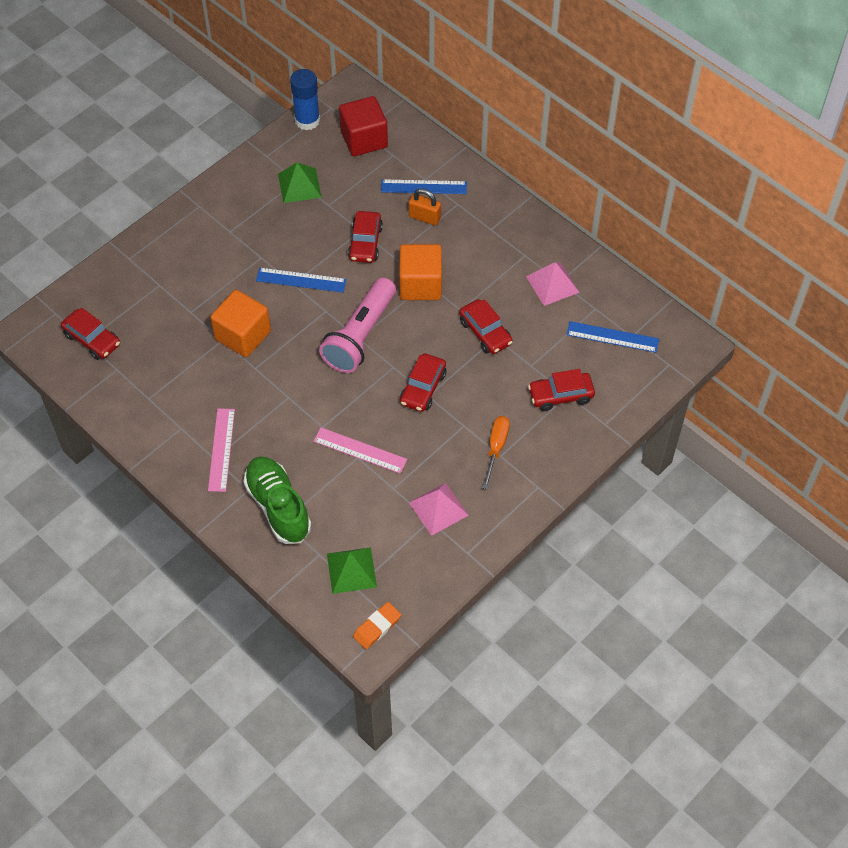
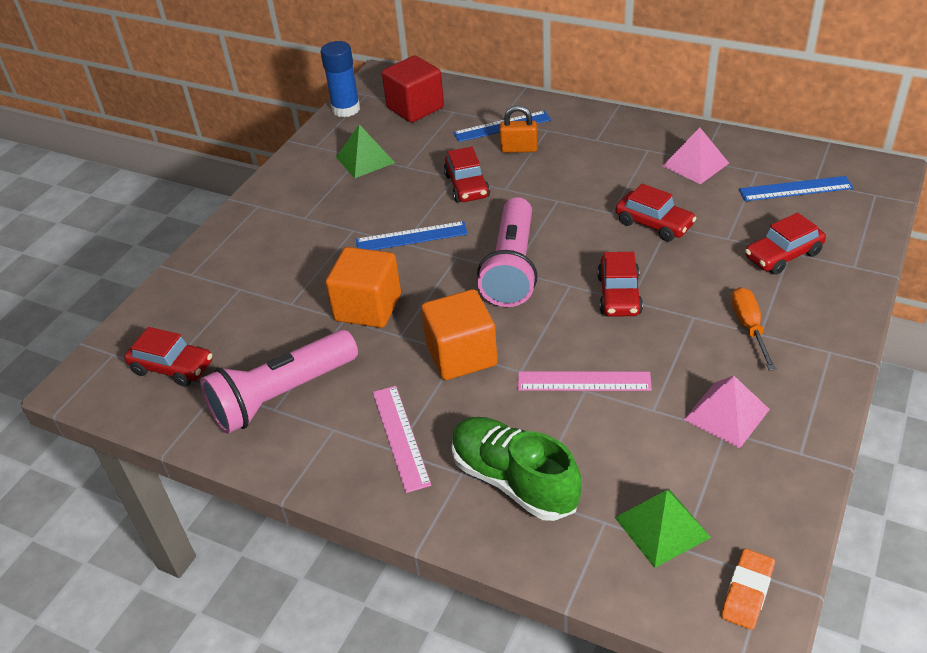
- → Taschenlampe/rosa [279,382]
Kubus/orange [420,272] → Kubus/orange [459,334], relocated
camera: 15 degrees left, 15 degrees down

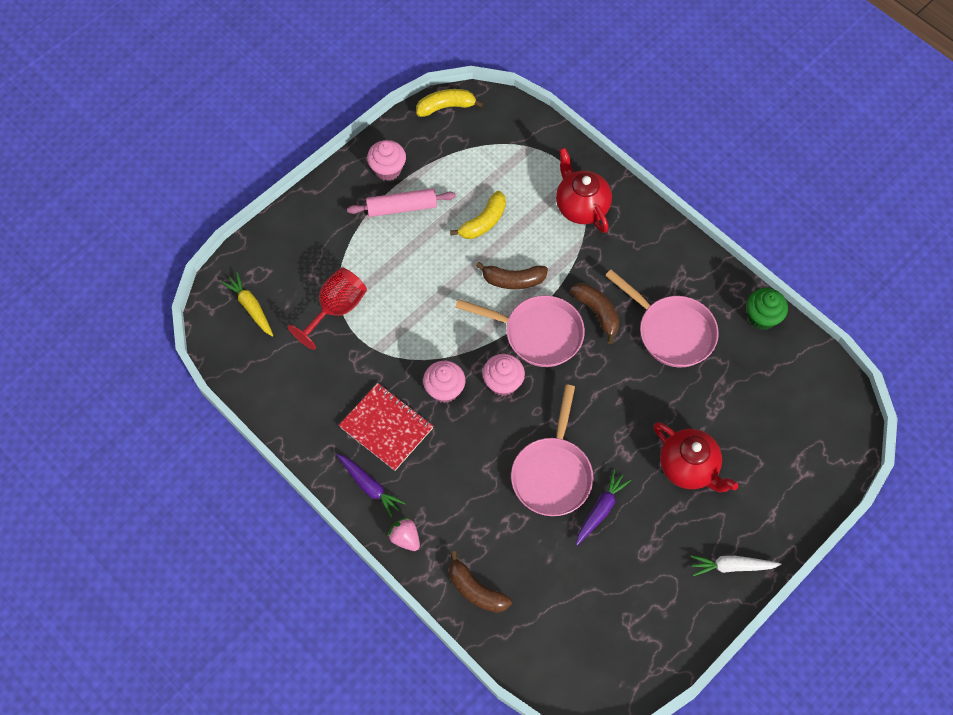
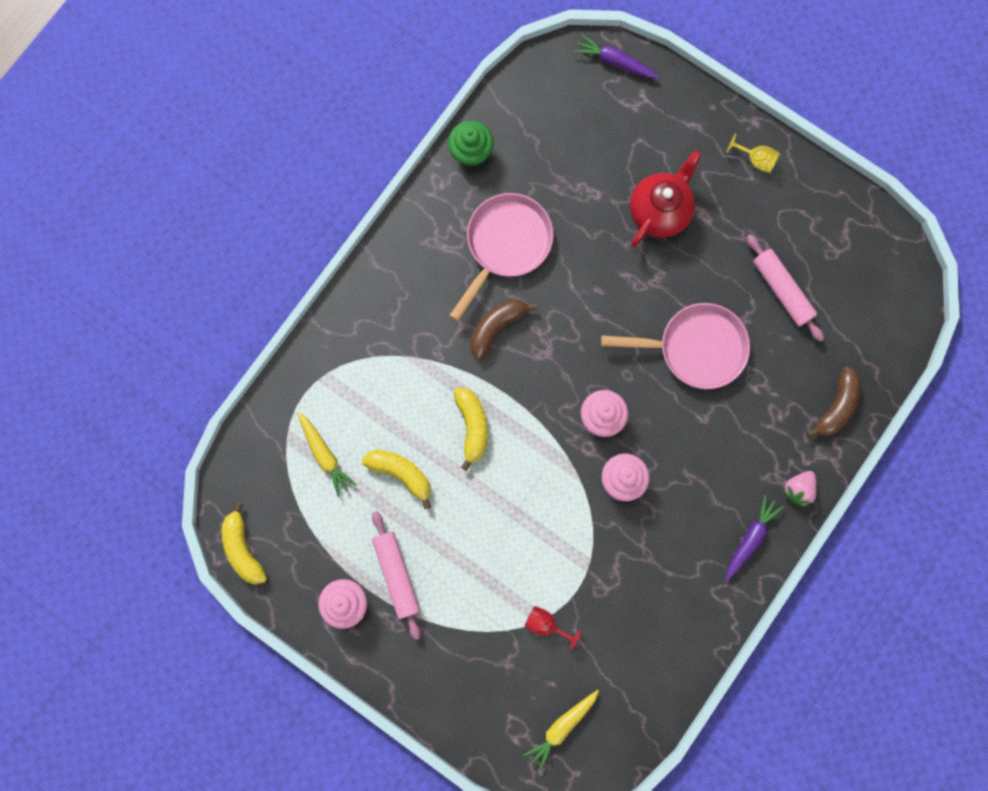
Notizbuch/rot [386,427] → -
Pfanne/rosa [520,331] → -
Teekanne/rot [584,190] → -
- → Karotte/gelb [327,454]
- → Nudelholz/rosa [785,287]
Karotte/lila [603,507] → Karotte/lila [617,56], relocated
Karotte/weiß [736,565] → Kelch/gelb [753,153]
Banane/braun [512,275] → Banane/gelb [471,429]
Kelch/rot [327,308] → Kelch/rot [553,628], x0.55
camera: 100 degrees left, 15 degrees up

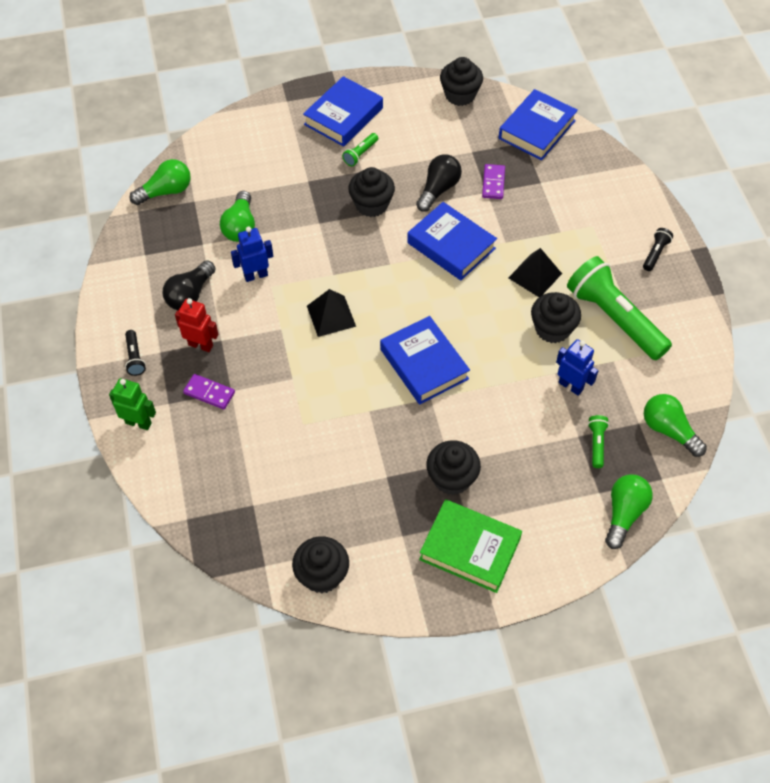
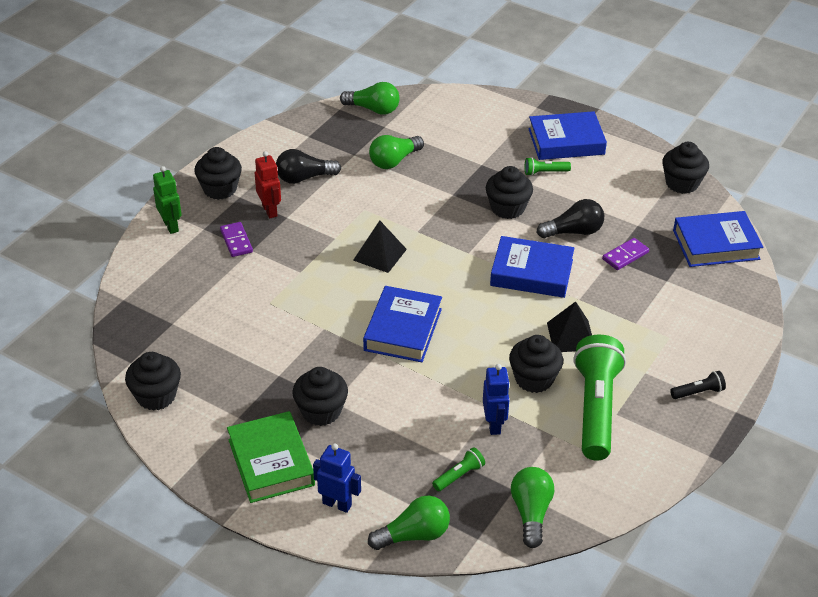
Roboter/blau [252,254] → Roboter/blau [337,478], relocated
Taschenlampe/schwarz [135,353] → Muffin/schwarz [218,173]
Buch/blau [452,241] → Buch/blau [532,267], 75 degrees counterclockwise
camera: 45 degrees right, 15 degrees down

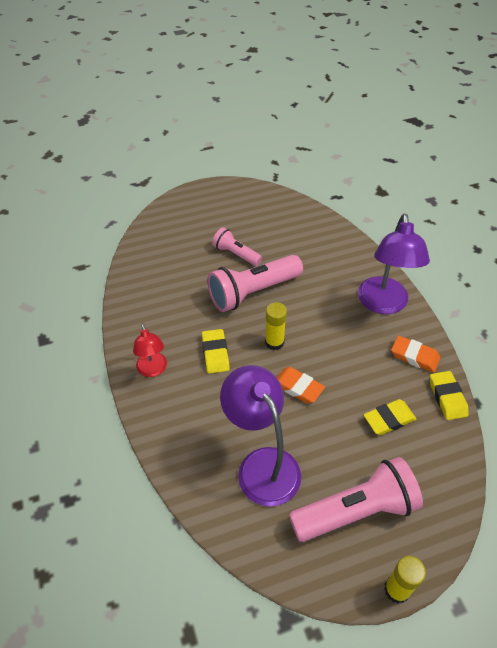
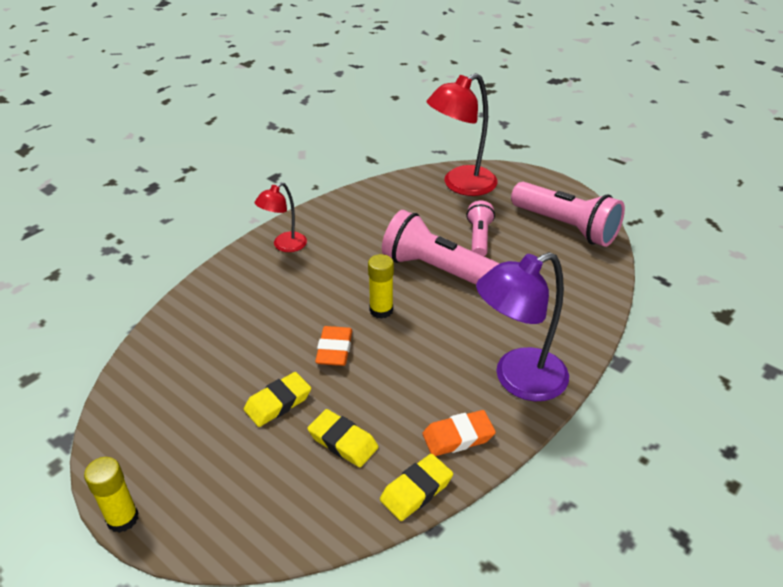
Lampe/lila [260,436] → -
- → Lampe/rot [462,134]
Radiergummi/gelb [216,351] → Radiergummi/gelb [277,399], relocated
Taschenlampe/rosa [356,499] → Taschenlampe/rosa [568,214], relocated
Radiergummi/orange [415,354] → Radiergummi/orange [459,433], 75 degrees clockwise
camera: 60 degrees right, 10 degrees down

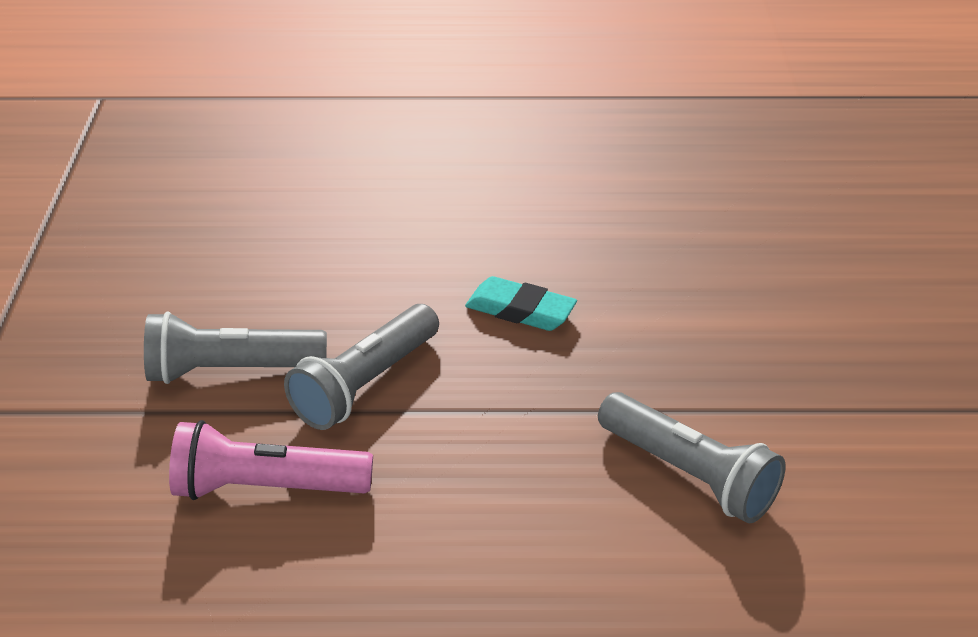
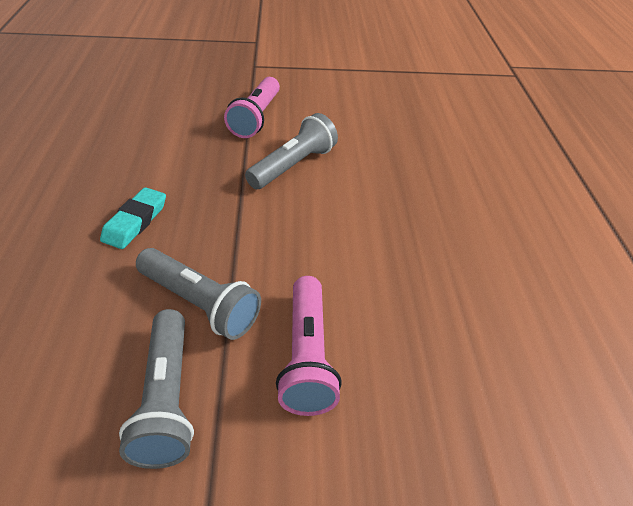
- → Taschenlampe/rosa [252,107]
camera: 95 degrees left, 5 degrees up

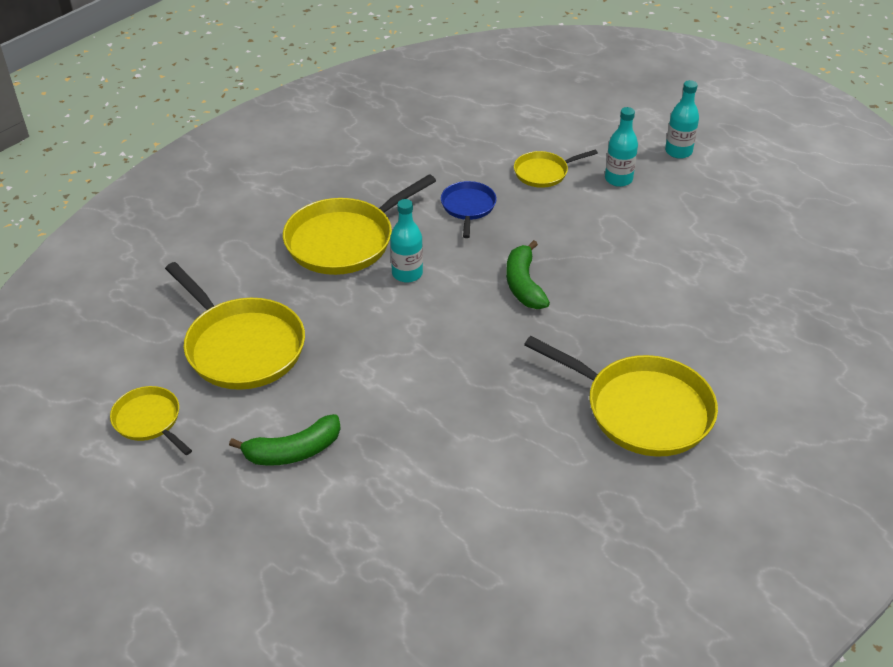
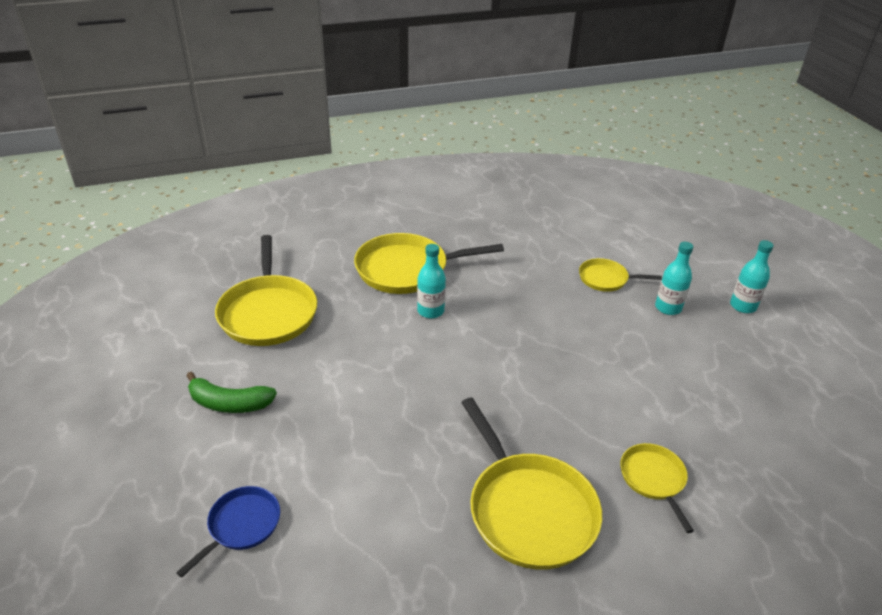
Banane/grün [528,274] → -
Pfanne/gelb [151,420] → Pfanne/gelb [657,488], relocated
Pfanne/blau [469,209] → Pfanne/blau [228,531], relocated
camera: 30 degrees right, 5 degrees down

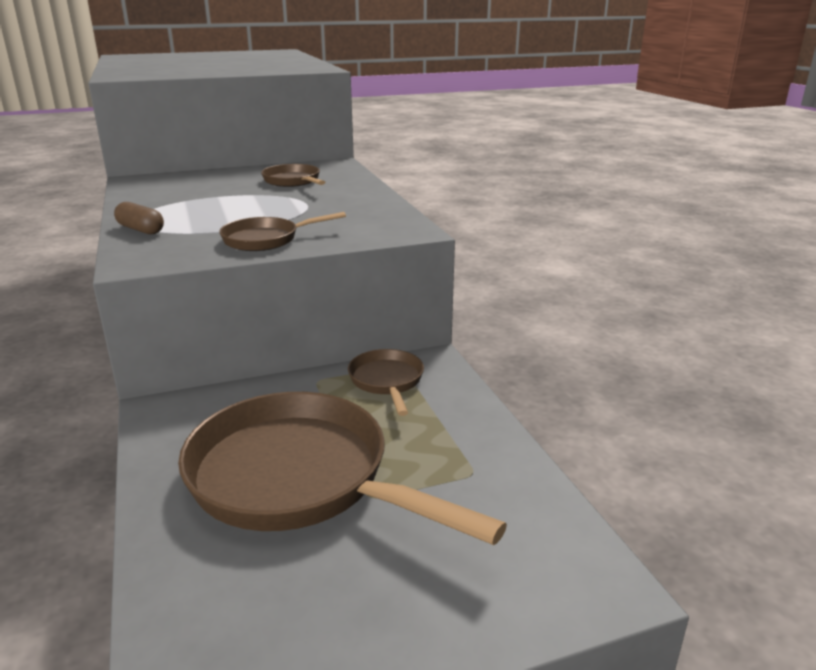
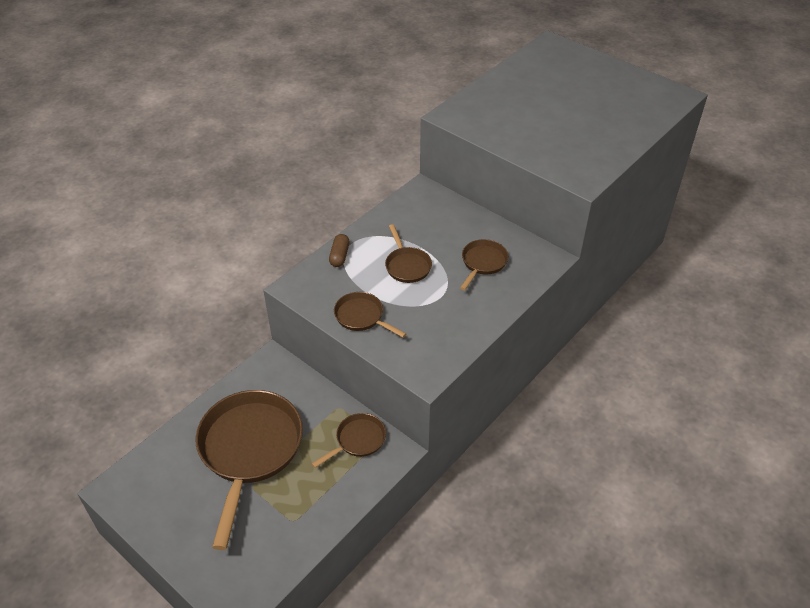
- → Pfanne/braun [408,253]
camera: 60 degrees right, 20 degrees up

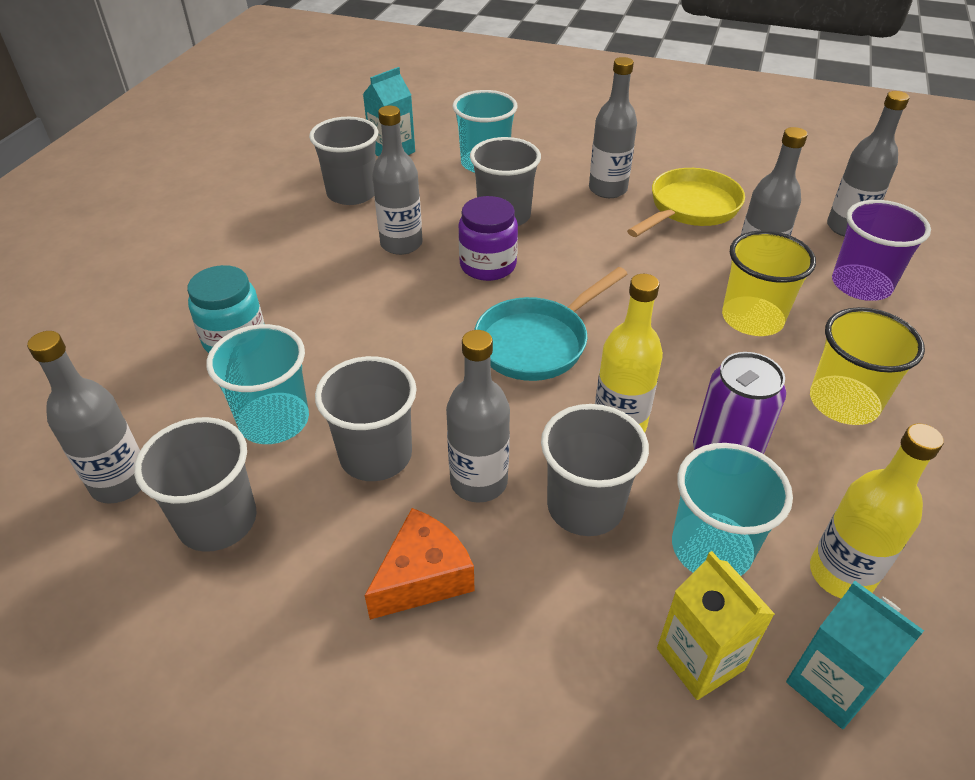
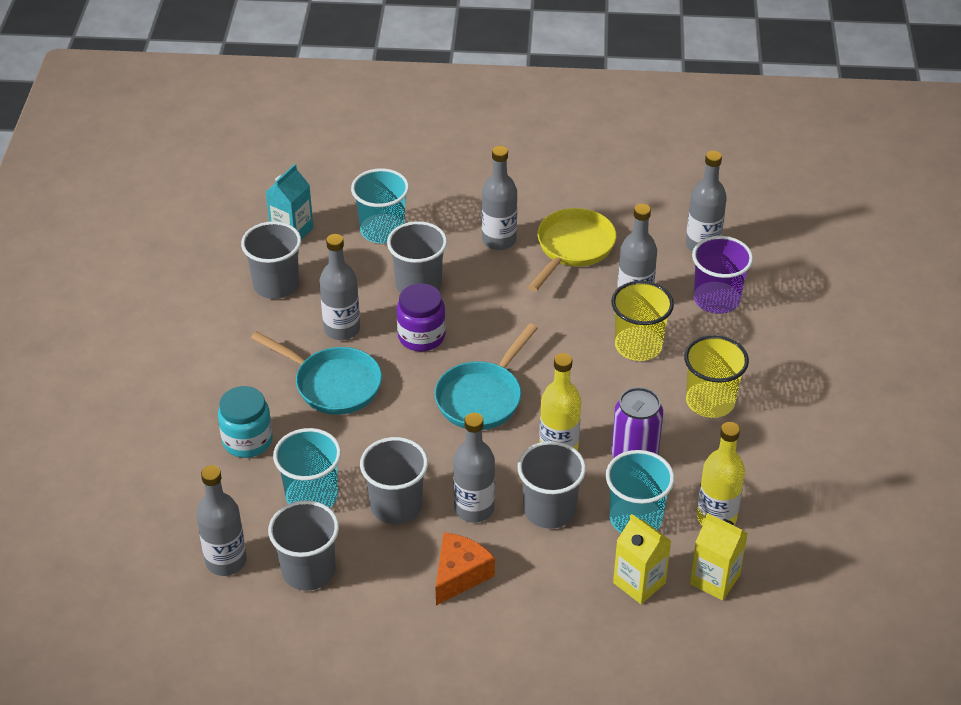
- → Pfanne/türkis [316,373]
Getränkekarton/türkis [855,655] → Getränkekarton/gelb [719,557]
camera: 15 degrees left, 0 degrees up

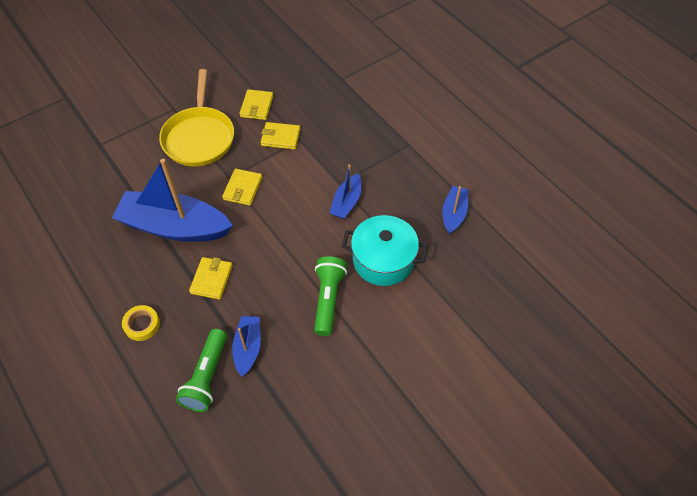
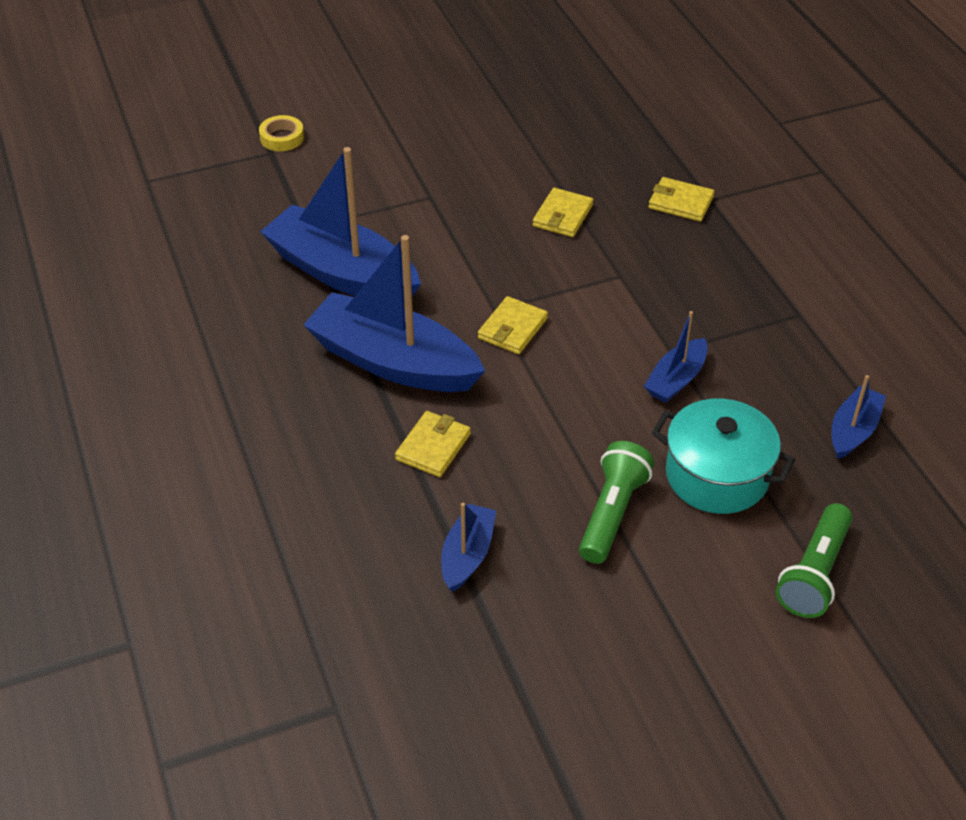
Pfanne/gelb [196,118] → -
- → Boot/blau [340,225]
Klebeband/gelb [141,323] → Klebeband/gelb [281,133], relocated
Taschenlampe/grün [201,370] → Taschenlampe/grün [814,560], relocated
Geldbörse/gelb [280,135] → Geldbörse/gelb [682,199], relocated
camera: 15 degrees right, 10 degrees down

